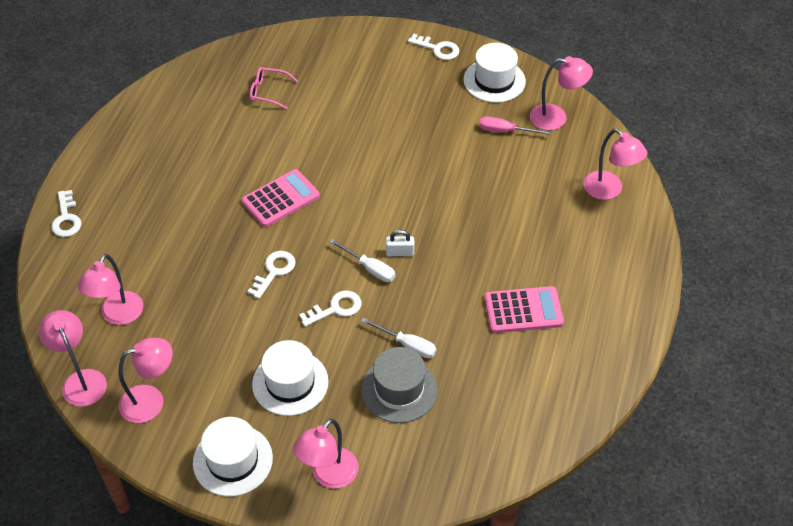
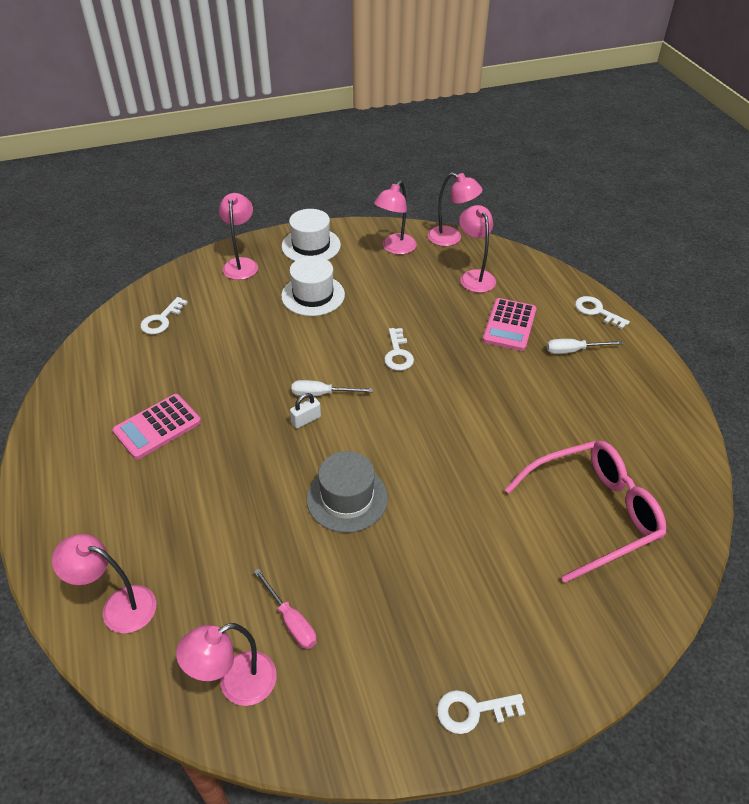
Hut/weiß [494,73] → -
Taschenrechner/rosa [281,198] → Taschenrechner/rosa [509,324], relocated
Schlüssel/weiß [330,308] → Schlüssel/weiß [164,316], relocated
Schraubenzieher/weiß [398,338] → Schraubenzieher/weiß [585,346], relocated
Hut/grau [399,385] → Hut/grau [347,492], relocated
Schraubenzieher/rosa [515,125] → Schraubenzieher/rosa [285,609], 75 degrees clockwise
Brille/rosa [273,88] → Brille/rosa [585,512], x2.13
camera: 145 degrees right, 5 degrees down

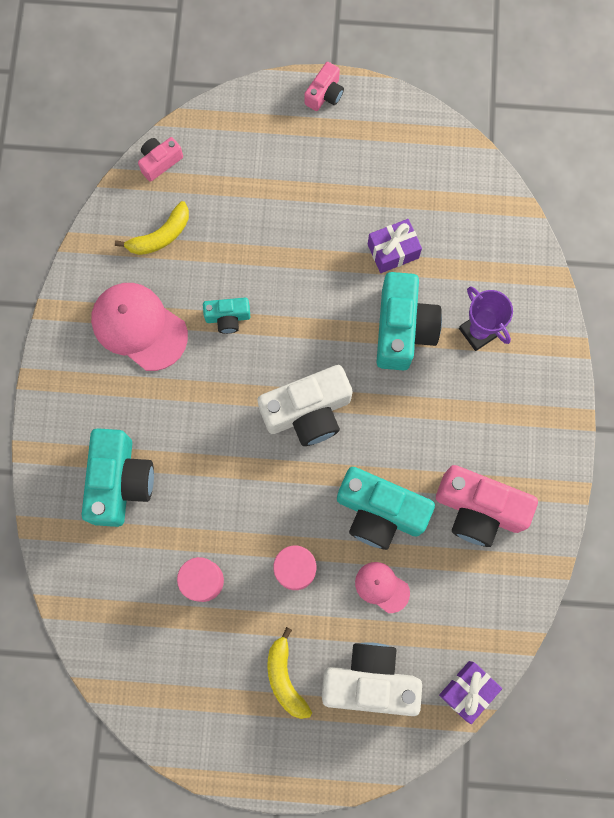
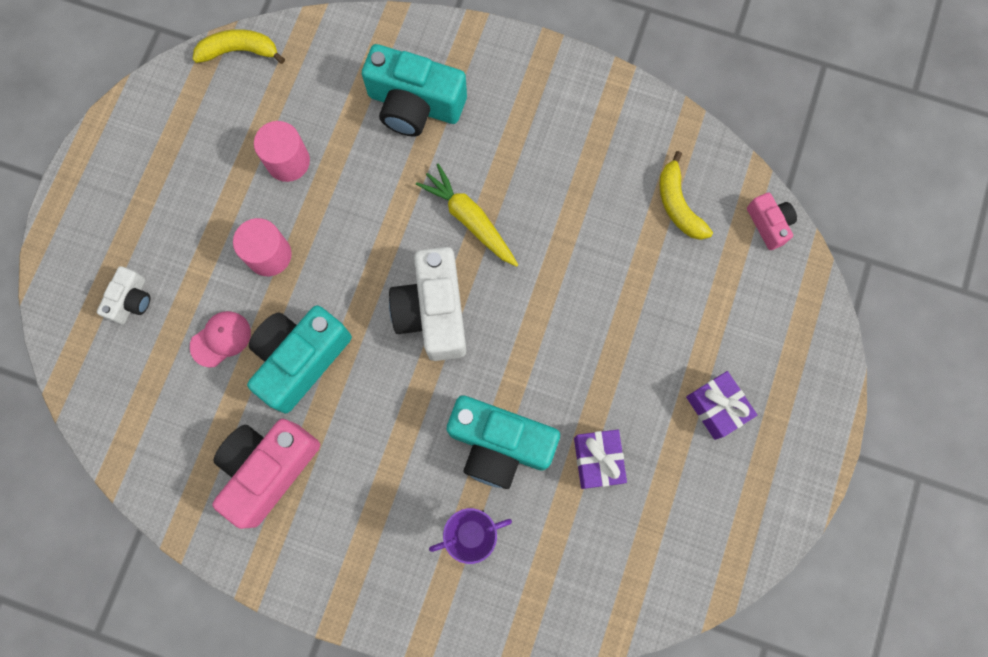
Kappe/rosa [139,327] → -
Kamera/türkis [226,316] → -
Kamera/rosa [324,86] → -
- → Karotte/gelb [467,215]
Banane/gelb [289,673] → Banane/gelb [239,46], relocated
Geschenk/lila [470,692] → Geschenk/lila [721,405], relocated
Kamera/weiß [372,679] → Kamera/weiß [123,295], x0.52
camera: 105 degrees right, 0 degrees up

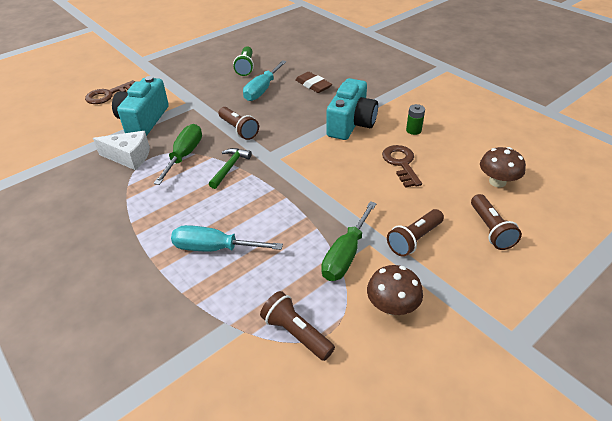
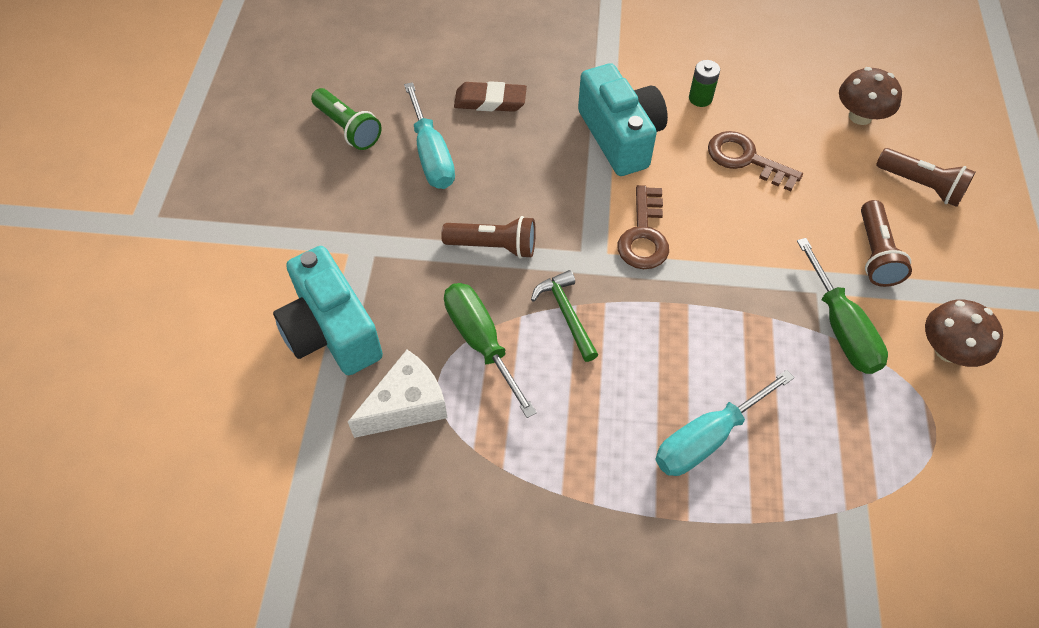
Taschenlampe/braun [297,326] → -
Schlüssel/braun [110,92] → Schlüssel/braun [643,227], relocated
camera: 45 degrees left, 15 degrees up

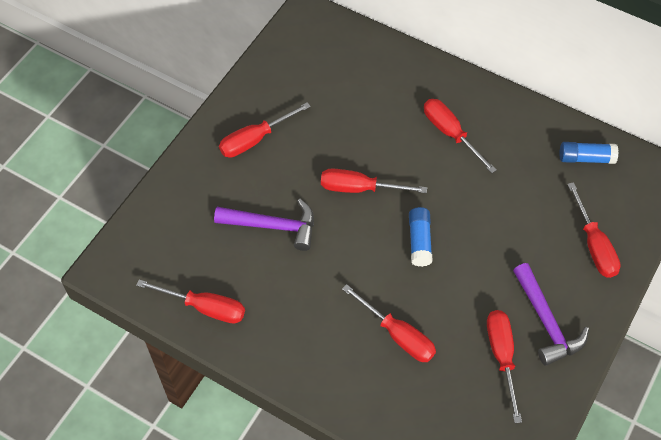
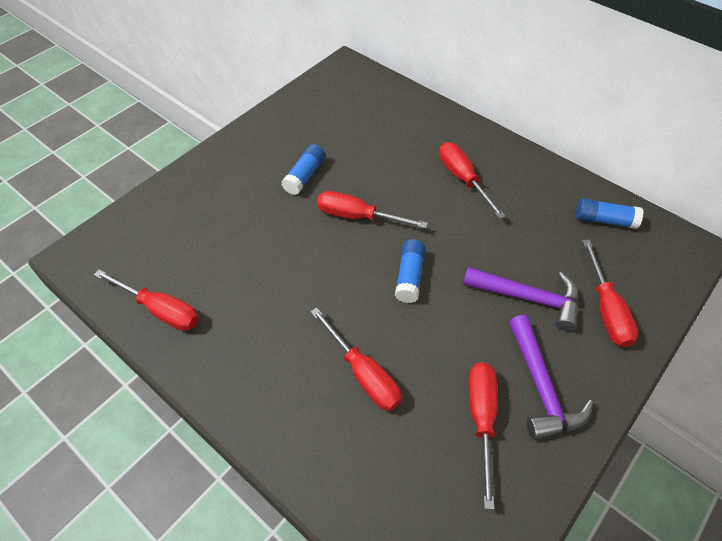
Schraubenzieher/rot [265,130] → -
- → Klebestift/blau [303,169]
Hammer/lila [264,225] → Hammer/lila [521,299], relocated
camera: 10 degrees right, 5 degrees down

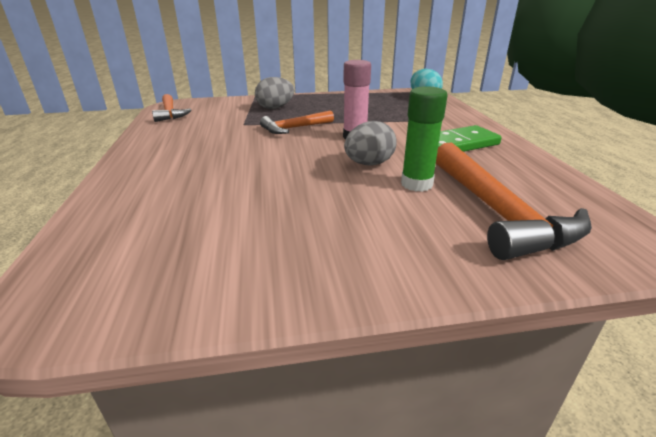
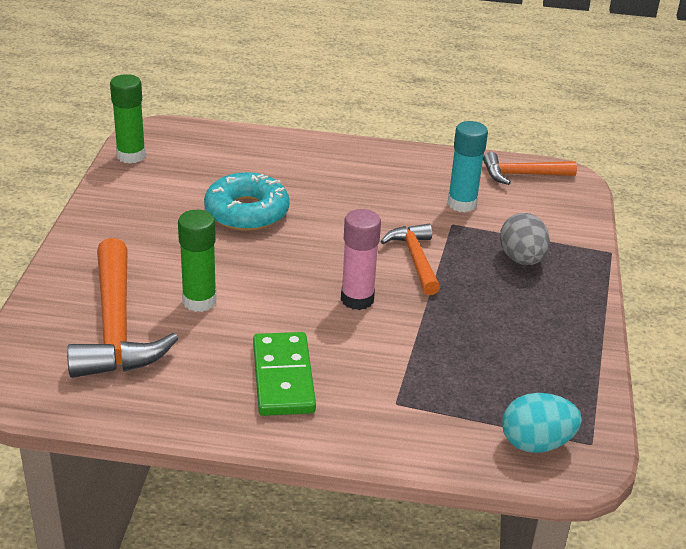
Ei/grau [370,143] → -
- → Klebestift/grün [128,118]
- → Donut/türkis [247,201]
- → Klebestift/türkis [468,166]
Hammer/orange [514,201] → Hammer/orange [123,308], 105 degrees counterclockwise
camera: 105 degrees right, 5 degrees up

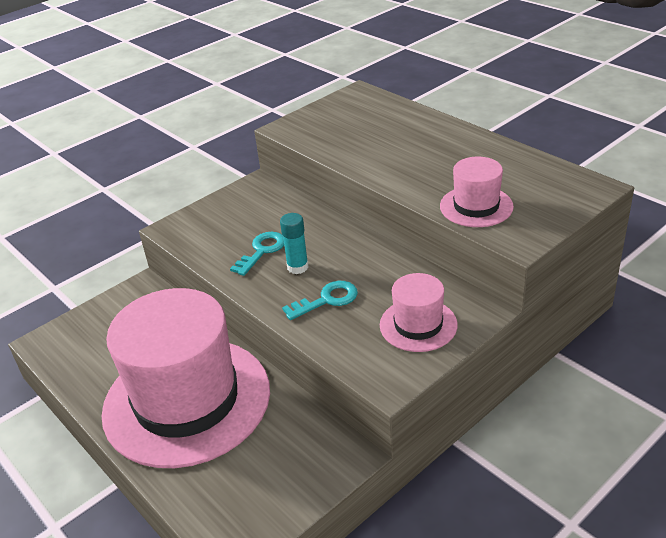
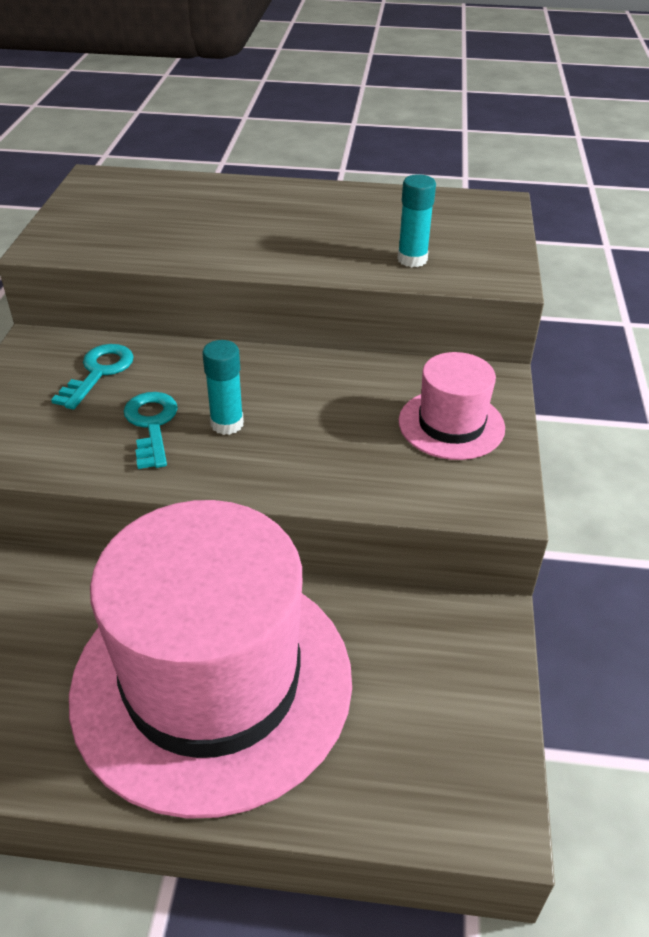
Schlüssel/türkis [320,300] → Schlüssel/türkis [92,376], relocated
Hut/rosa [477,192] → Klebestift/türkis [416,220]
camera: 45 degrees left, 5 degrees up

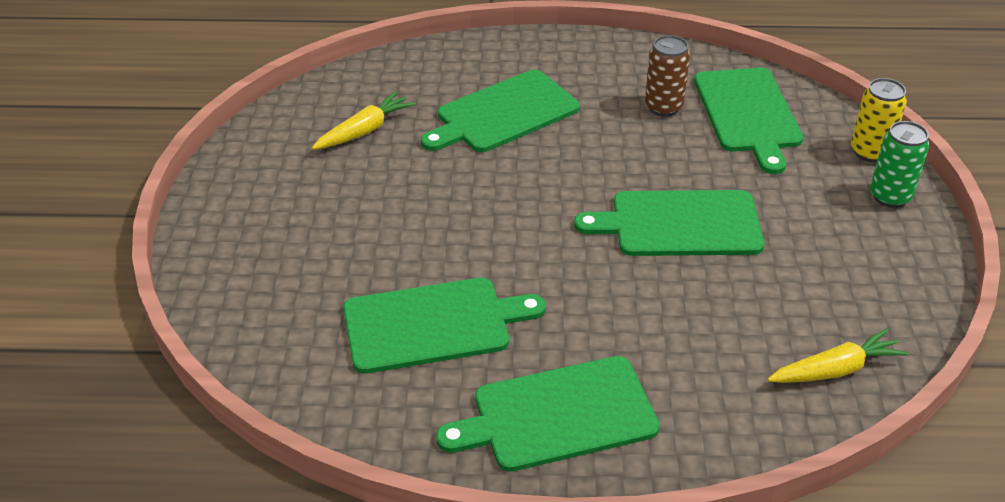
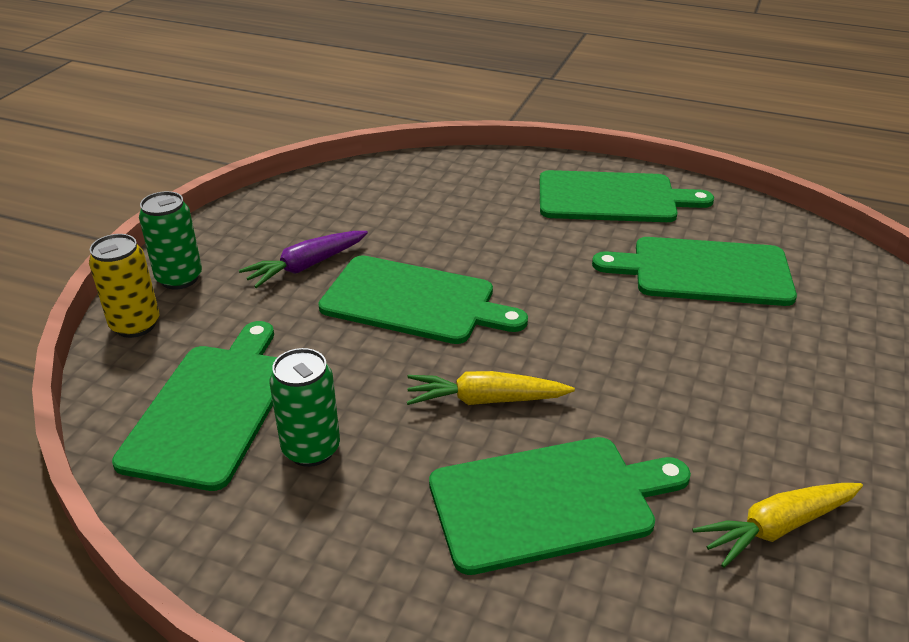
- → Karotte/lila [303,259]
Karotte/gelb [838,355] → Karotte/gelb [491,388], relocated
Dose/braun [667,76] → Dose/grün [305,407]
camera: 160 degrees left, 5 degrees down

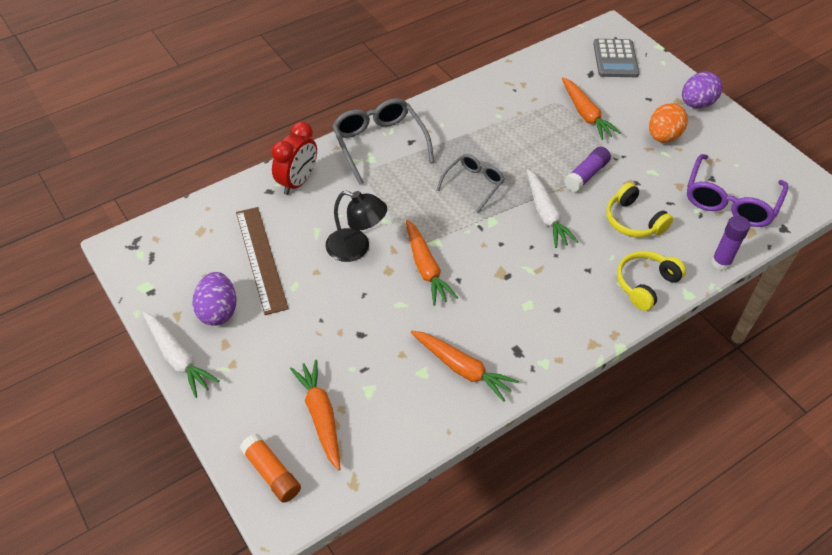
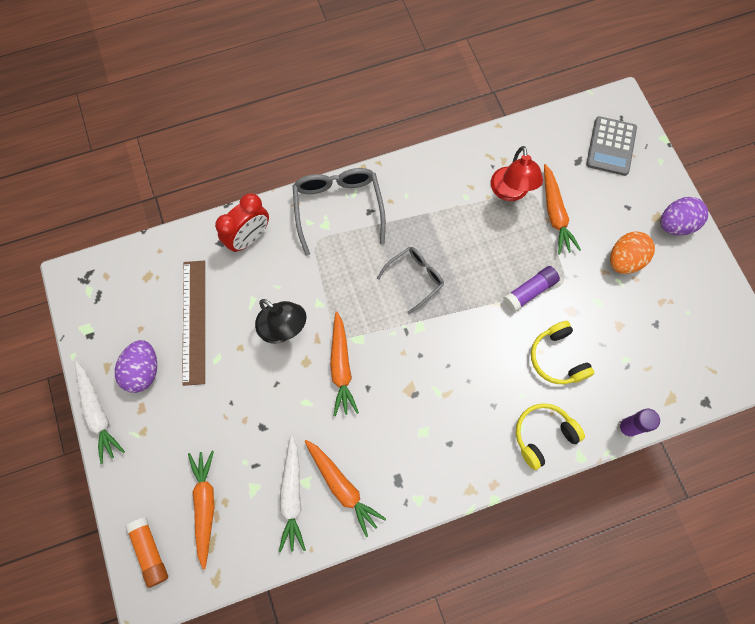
Brille/lila [737,190] → -
- → Lampe/rot [517,173]
Karotte/weiß [552,208] → Karotte/weiß [292,493], relocated
camera: 15 degrees right, 20 degrees up

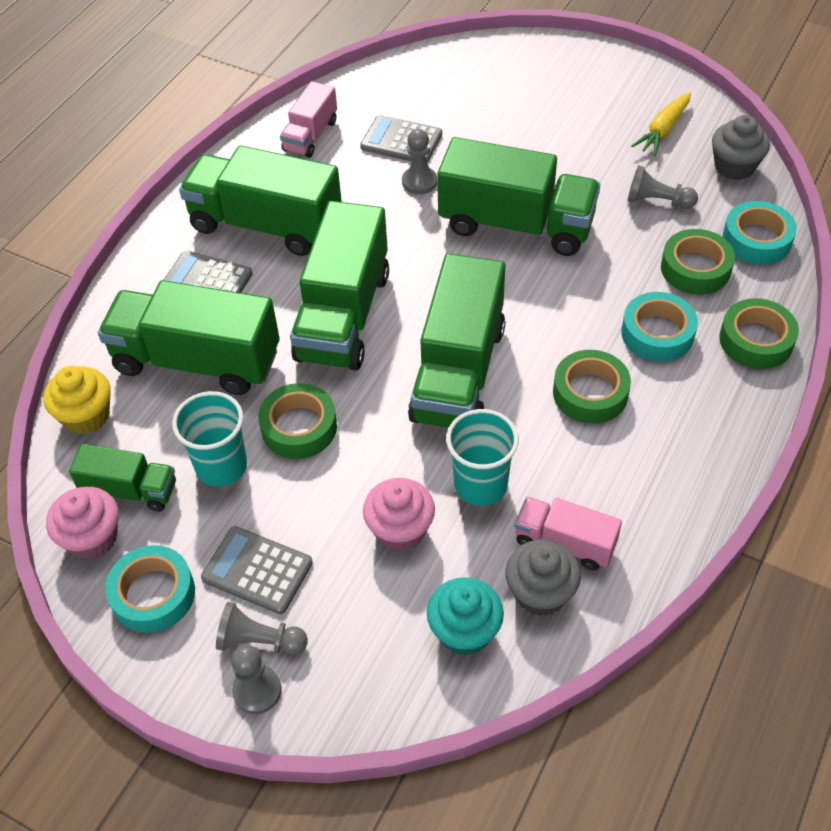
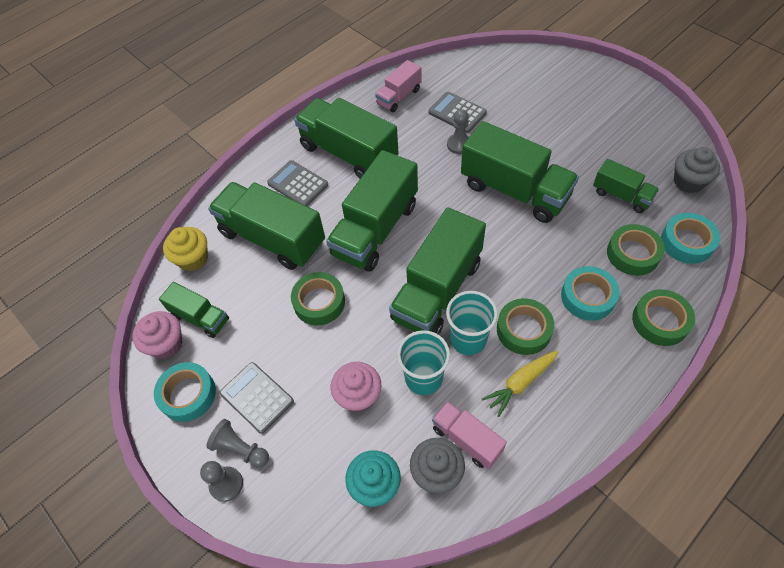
Becher/türkis [209,439] → Becher/türkis [472,323], relocated
Karotte/gelb [661,124] → Karotte/gelb [520,383], relocated
Bauer/grau [662,187] → Lastwagen/grün [626,186]
camera: 20 degrees right, 5 degrees up

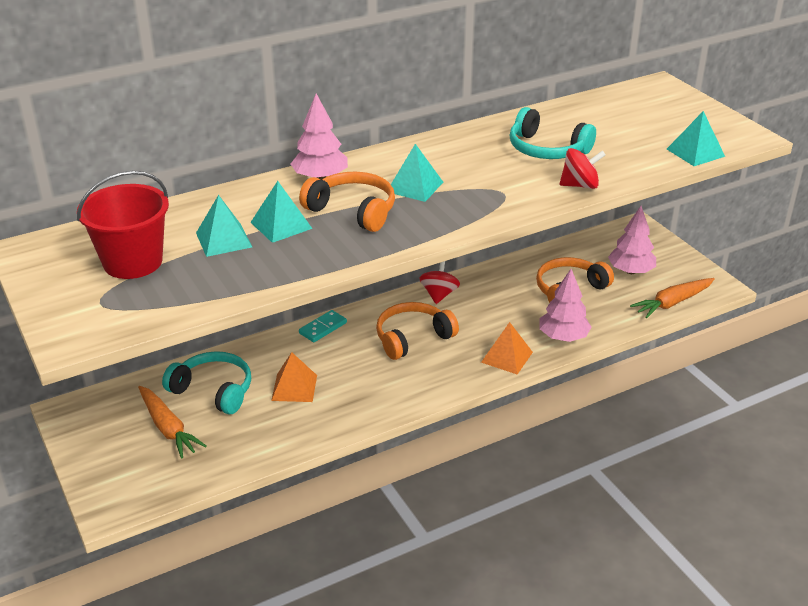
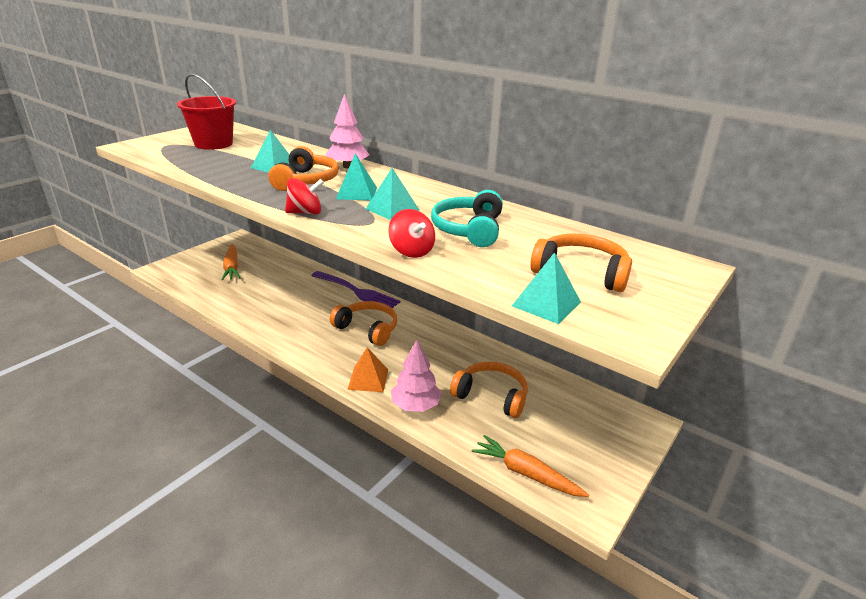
Kopfhörer/türkis [206,382] → -
Pyramide/orange [294,377] → -
Baum/rosa [632,240] → -
- → Kopfhörer/orange [581,262]
Pyramide/türkis [224,226] → Pyramide/türkis [392,194], relocated
Kreisel/rot [439,282] → Kreisel/rot [304,196], relocated
Dominostein/türkis [323,326] → Gabel/lila [356,289]
Karotte/orange [172,422] → Karotte/orange [231,262], 45 degrees counterclockwise
camera: 65 degrees right, 5 degrees down

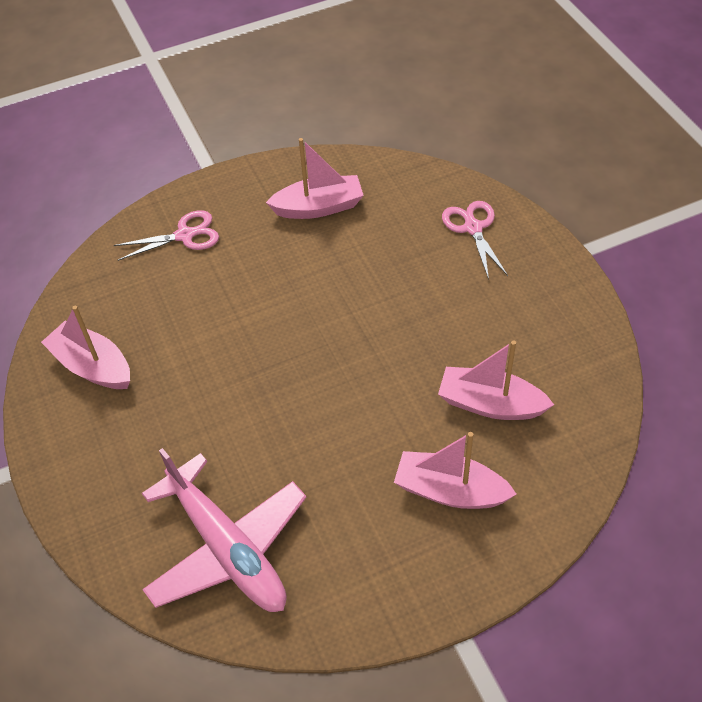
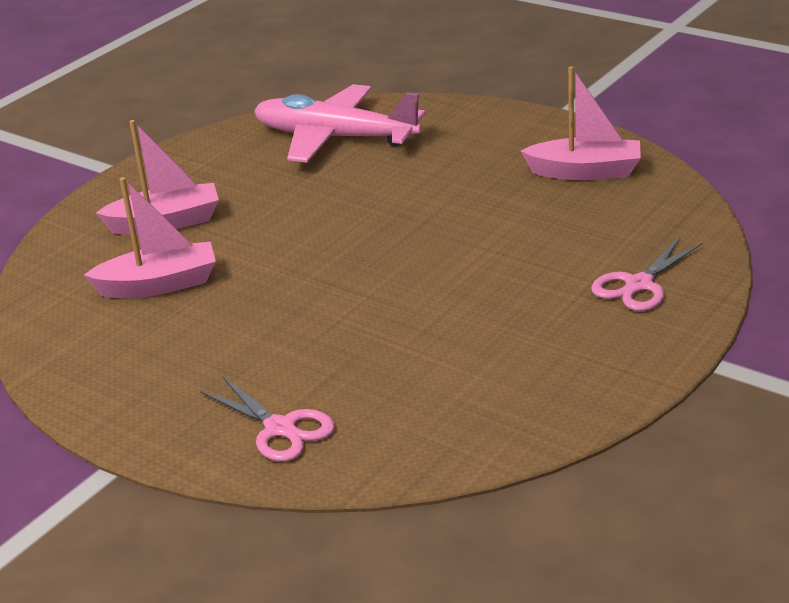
Boot/rosa [315,178] → -
camera: 150 degrees right, 20 degrees down

